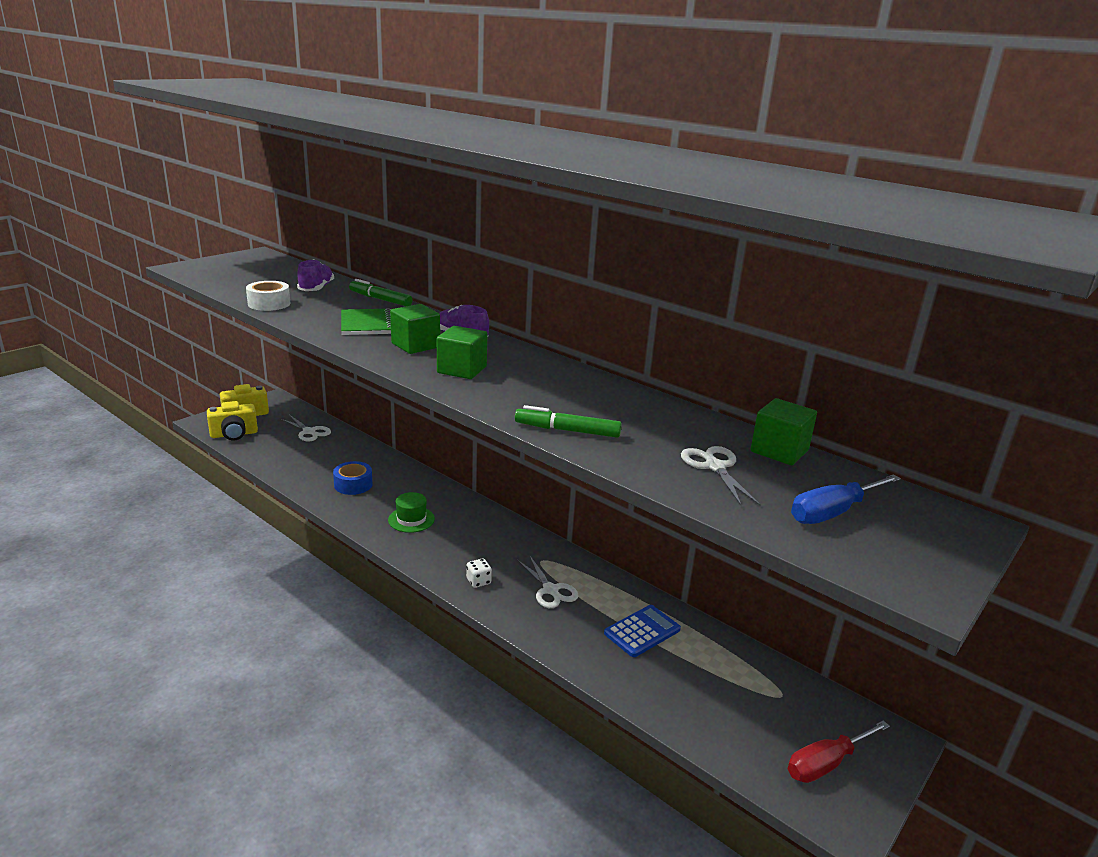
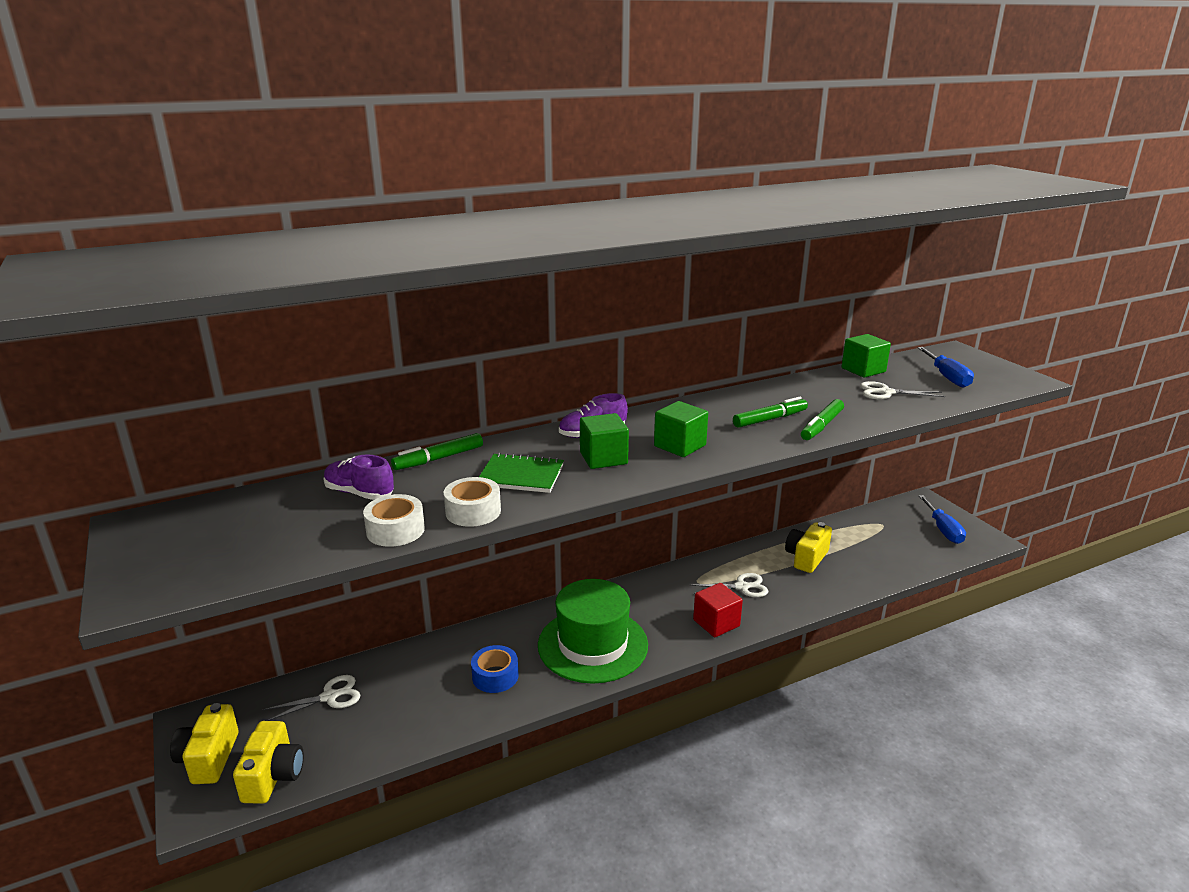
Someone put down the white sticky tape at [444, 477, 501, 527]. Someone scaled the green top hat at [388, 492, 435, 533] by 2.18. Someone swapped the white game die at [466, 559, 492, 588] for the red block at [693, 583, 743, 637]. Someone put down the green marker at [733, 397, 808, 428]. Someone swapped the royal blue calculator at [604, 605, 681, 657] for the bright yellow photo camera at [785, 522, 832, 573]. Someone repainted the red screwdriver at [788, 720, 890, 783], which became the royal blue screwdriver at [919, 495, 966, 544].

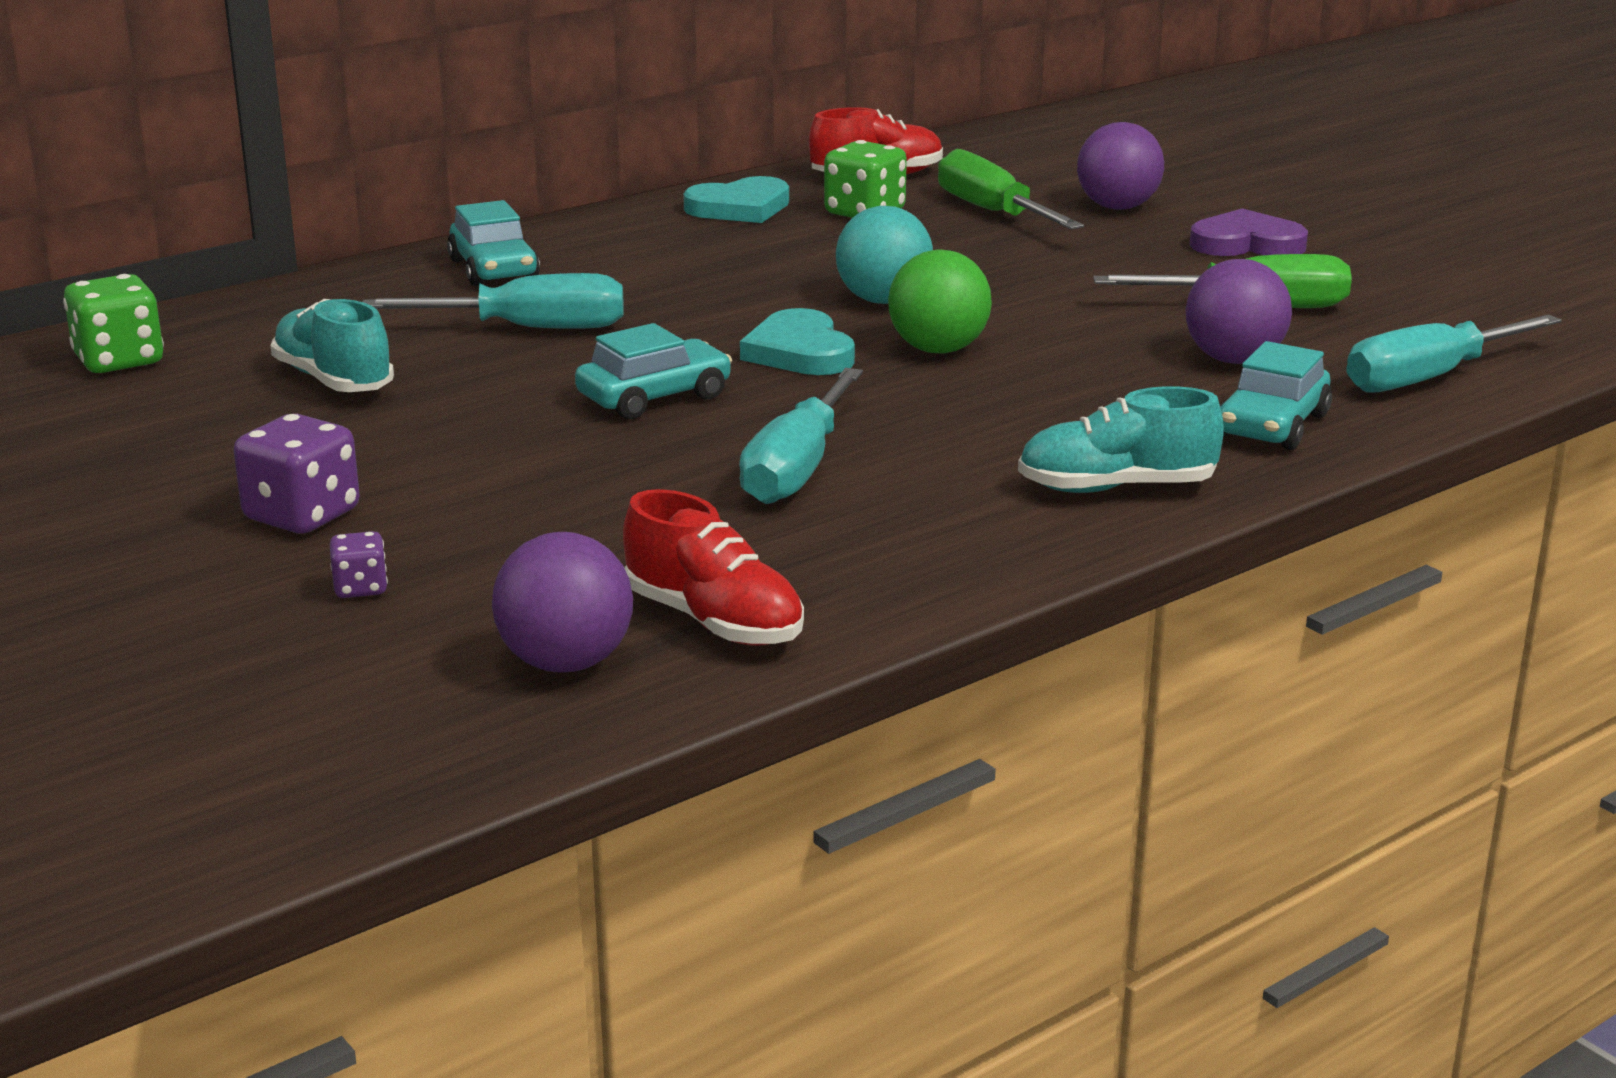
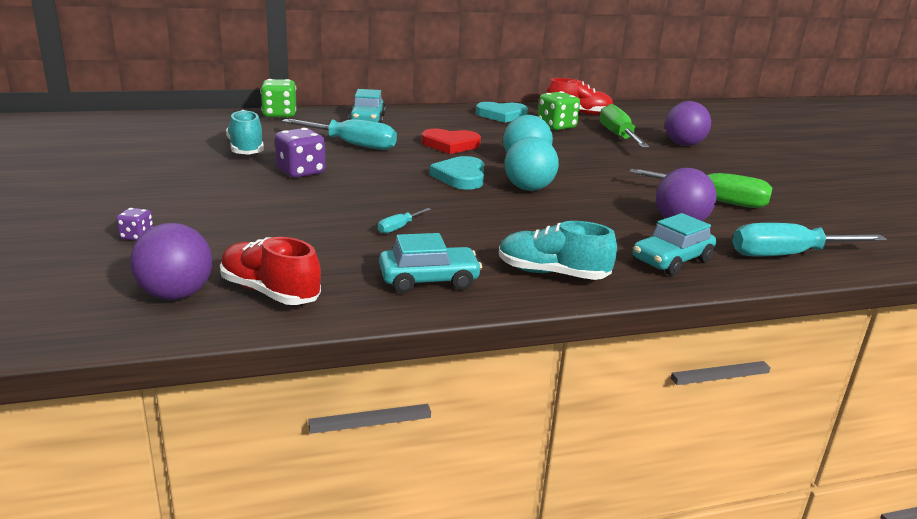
Someone rotated the red shoe at [623, 489, 804, 646] by 150 degrees clockwise. Someone carried the green game die from [63, 274, 164, 373] to [260, 79, 296, 118]. Someone carried the violet game die from [234, 414, 360, 534] to [275, 128, 326, 178]. Someone scaled the aqua screwdriver at [739, 368, 863, 504] by 0.45. Someone carried the aqua toy car from [575, 323, 732, 419] to [379, 233, 482, 293]. Someone put down the red heart at [421, 129, 481, 154]. Someone repainted the green play ball at [888, 250, 992, 354], which became the aqua play ball at [505, 137, 559, 191]. Someone took away the violet heart at [1189, 208, 1308, 256].

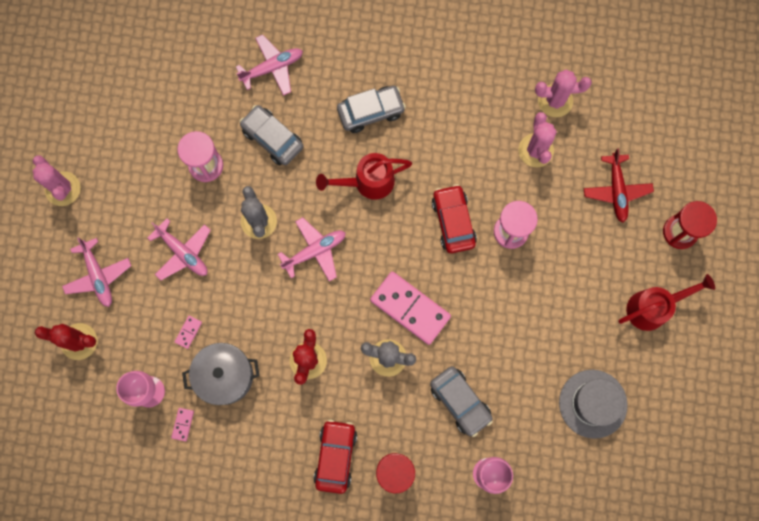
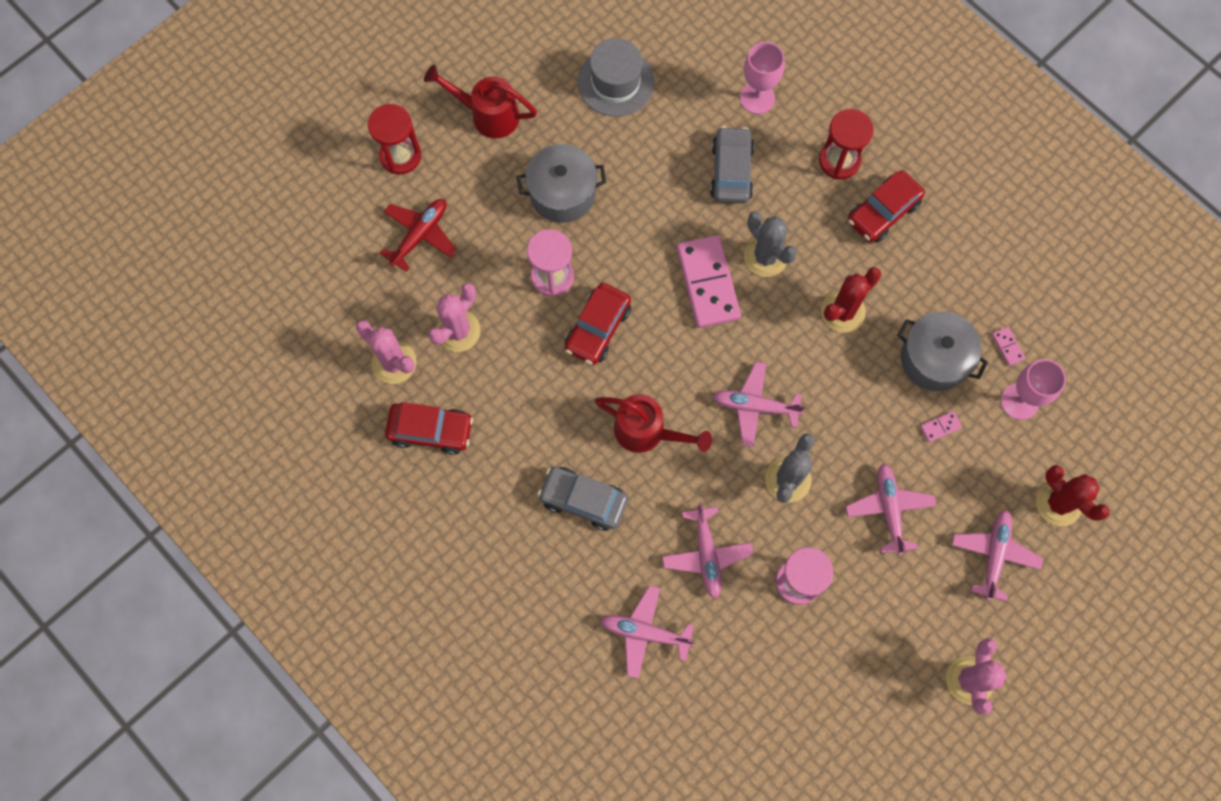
Someone put down the red toy car at [385, 402, 473, 455]. Someone put down the ash-grey cooking pot at [517, 144, 606, 223]. Someone swapped the ash-grey toy car at [239, 105, 303, 165] for the rosy plane at [662, 502, 754, 599]. Someone rotated the rosy domino piece at [171, 408, 194, 441] by 75 degrees counterclockwise.

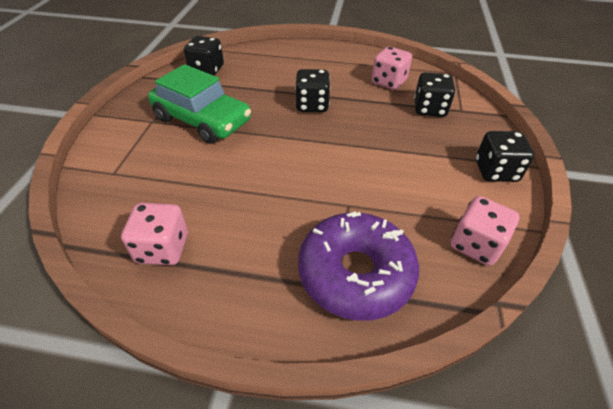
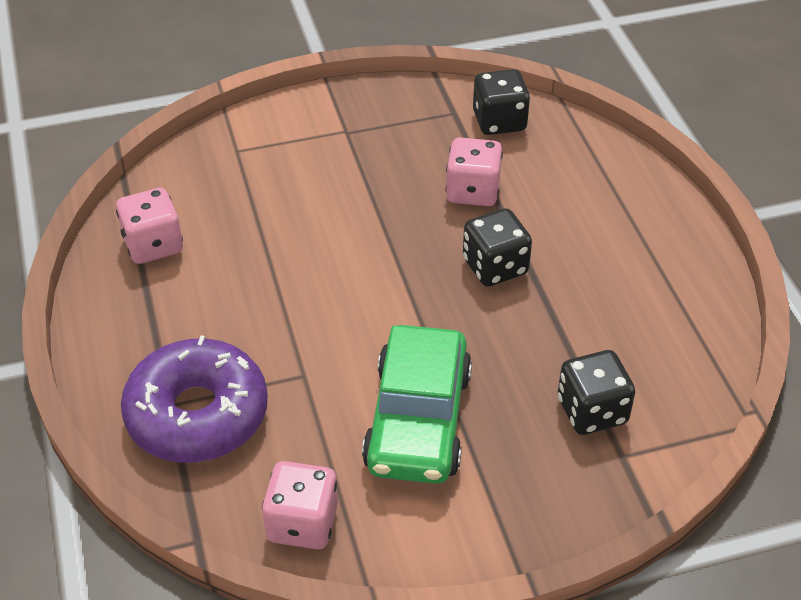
Someone carried the green toy car from [148, 64, 251, 144] to [362, 325, 472, 484]. Someone carried the rosy game die from [371, 47, 412, 90] to [446, 137, 503, 206]. Someone took away the ebony game die at [476, 131, 535, 182].

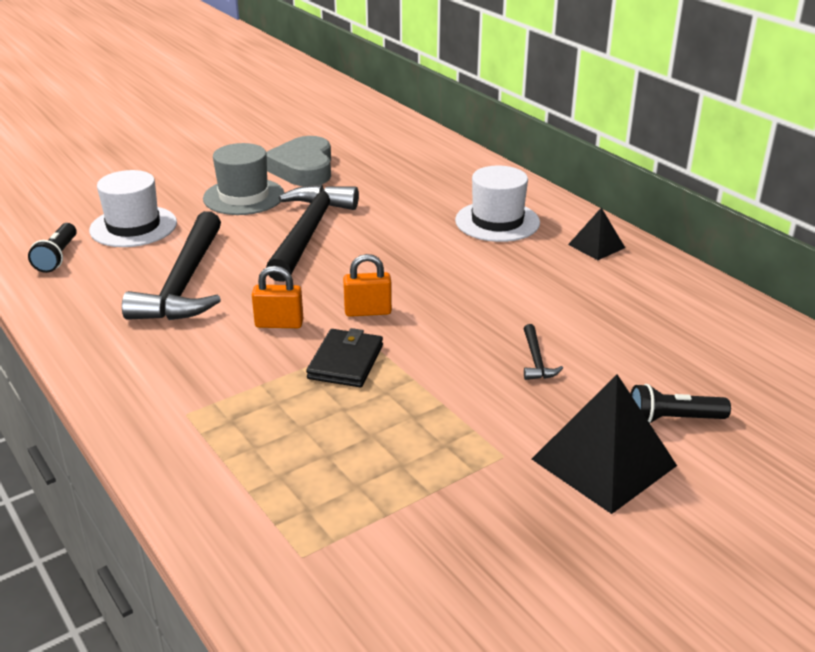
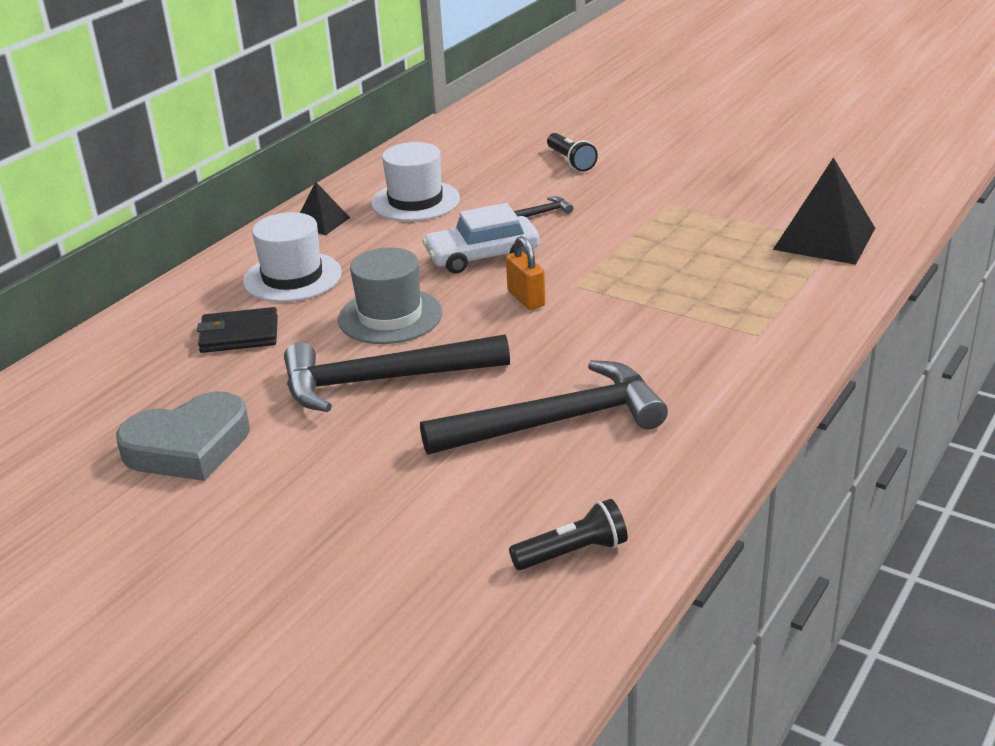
Someone carried the ebony wallet from [306, 328, 383, 387] to [197, 307, 278, 353]. Someone carried the ash-grey top hat from [203, 143, 284, 215] to [338, 247, 442, 344]. Someone carried the white top hat from [89, 170, 177, 247] to [371, 142, 460, 221]. Someone put down the white toy car at [422, 203, 539, 273]. Someone carried the ebony pyramid shape from [532, 374, 677, 514] to [773, 157, 875, 265]. Someone took away the bright orange lock at [252, 266, 303, 328].

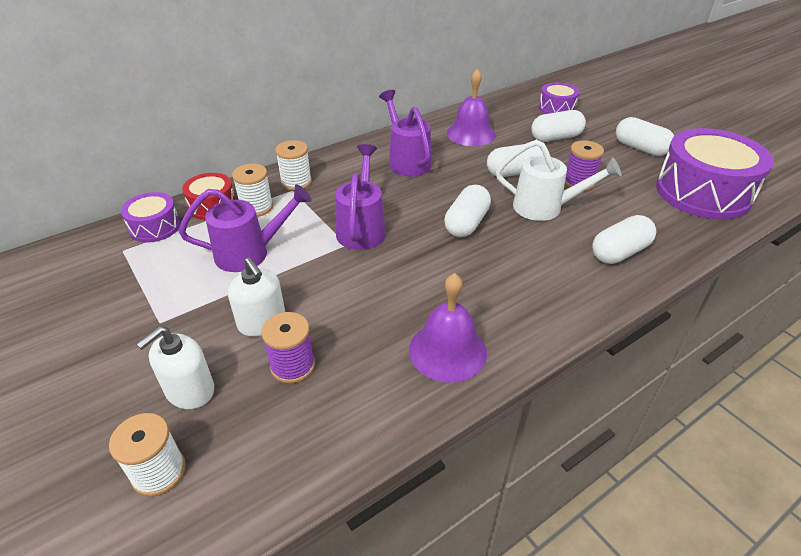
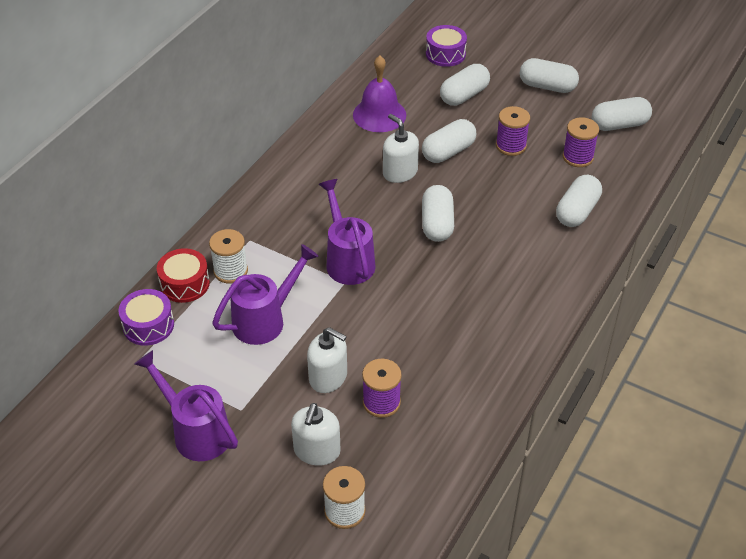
Someone carried the violet watering pot from [379, 90, 432, 176] to [134, 350, 238, 461]. Someone put down the white soap pump at [383, 114, 419, 183]. Someone put down the violet reel of thread at [563, 117, 599, 167]. Someone swapped the violet toy drum at [656, 128, 774, 220] for the white pill shape at [592, 97, 652, 131]. Someone took away the white reel of thread at [275, 140, 312, 191]. Someone took away the violet school bell at [409, 273, 487, 383]. Someone took away the white watering pot at [496, 140, 622, 221].

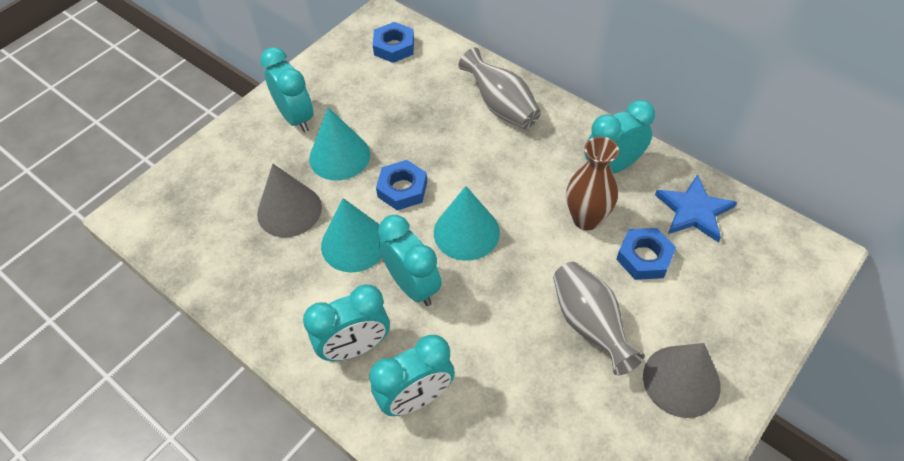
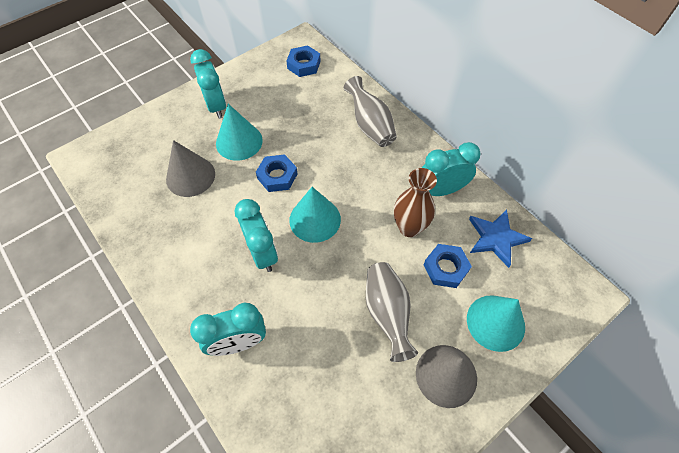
Someone carried the aqua cone from [321, 198, 382, 273] to [467, 295, 525, 352]. Someone took away the aqua alarm clock at [303, 284, 390, 361].

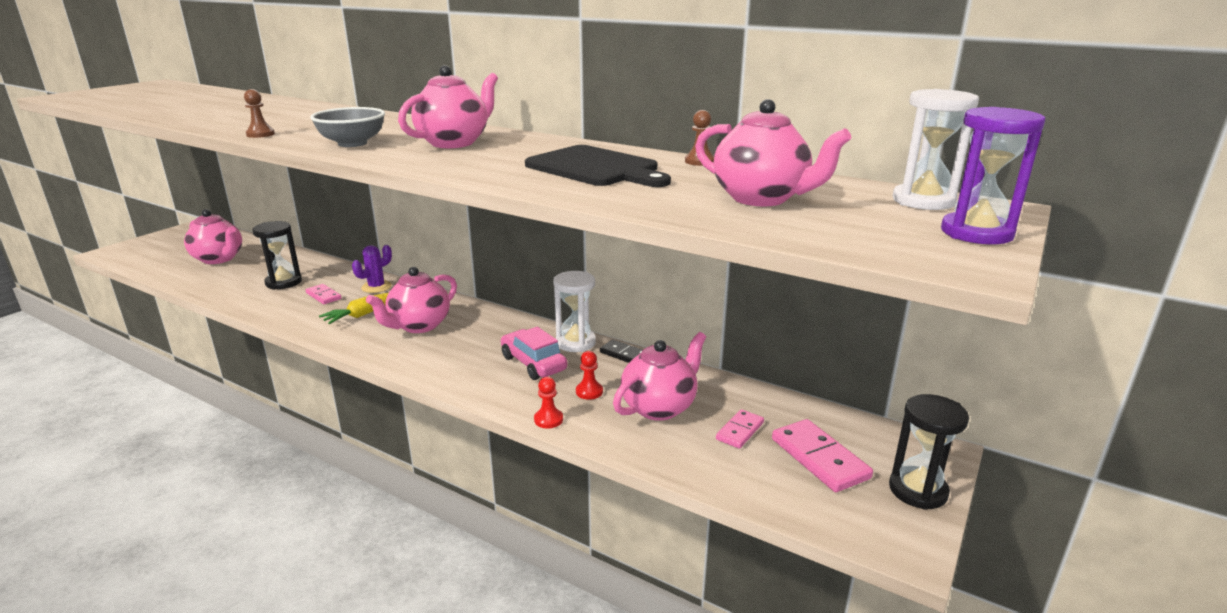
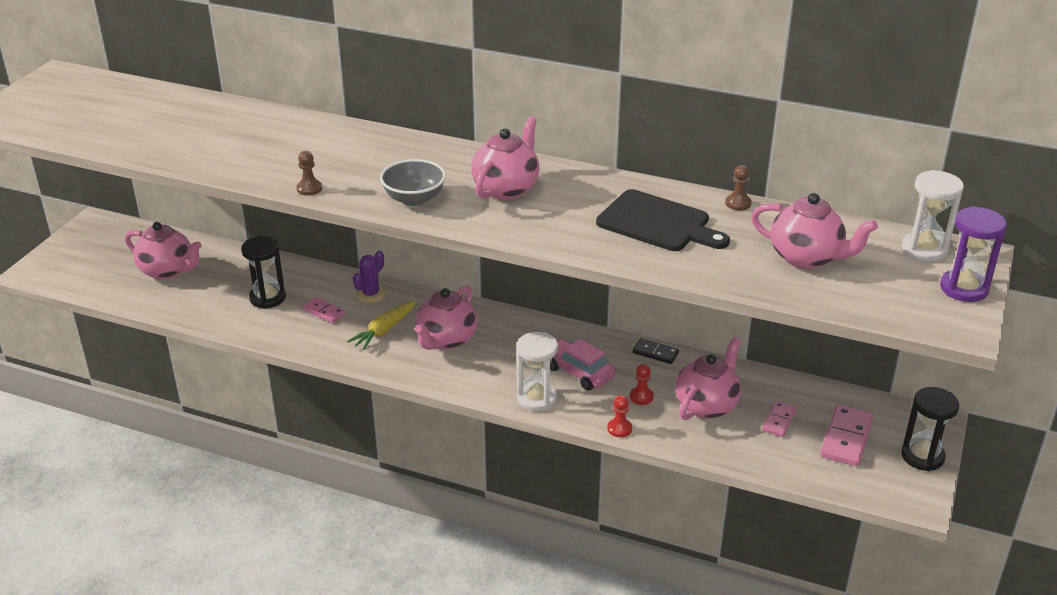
Someone carried the white sandglass from [553, 271, 596, 352] to [517, 332, 558, 411]. Someone rotated the rosy domino piece at [772, 419, 873, 492] by 60 degrees clockwise.

